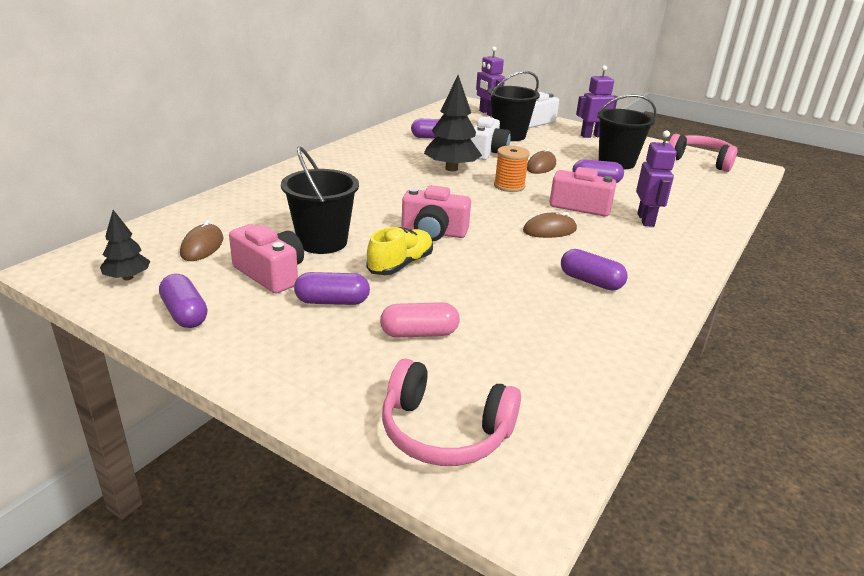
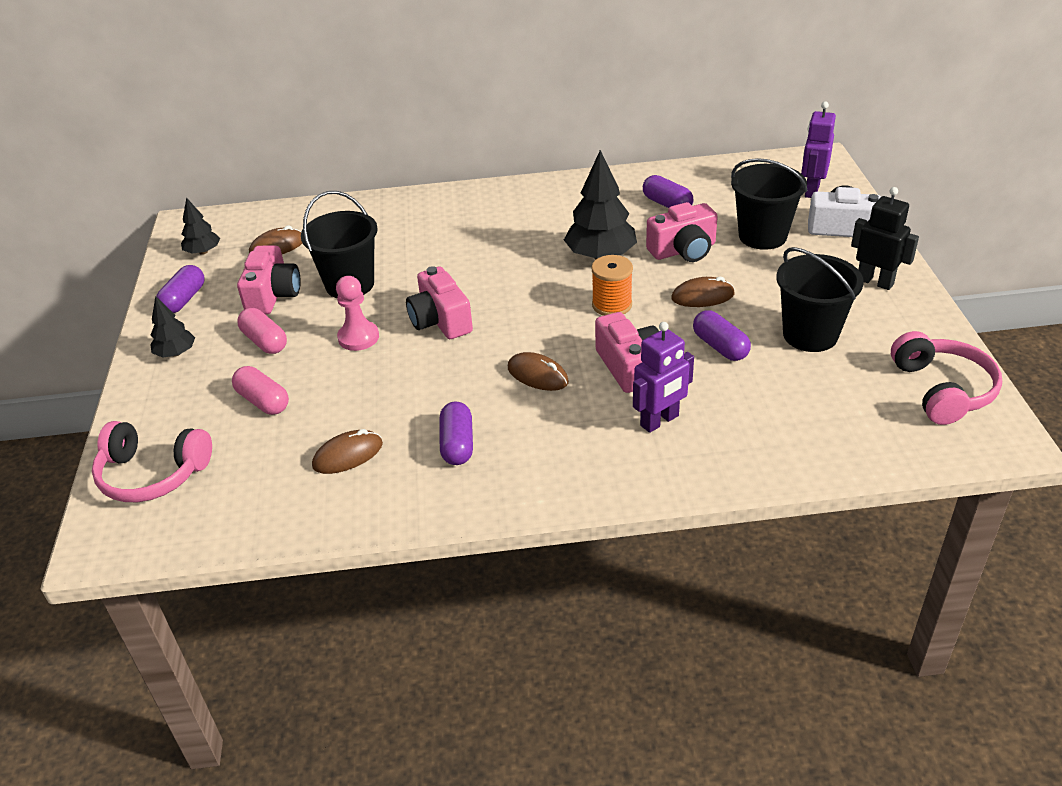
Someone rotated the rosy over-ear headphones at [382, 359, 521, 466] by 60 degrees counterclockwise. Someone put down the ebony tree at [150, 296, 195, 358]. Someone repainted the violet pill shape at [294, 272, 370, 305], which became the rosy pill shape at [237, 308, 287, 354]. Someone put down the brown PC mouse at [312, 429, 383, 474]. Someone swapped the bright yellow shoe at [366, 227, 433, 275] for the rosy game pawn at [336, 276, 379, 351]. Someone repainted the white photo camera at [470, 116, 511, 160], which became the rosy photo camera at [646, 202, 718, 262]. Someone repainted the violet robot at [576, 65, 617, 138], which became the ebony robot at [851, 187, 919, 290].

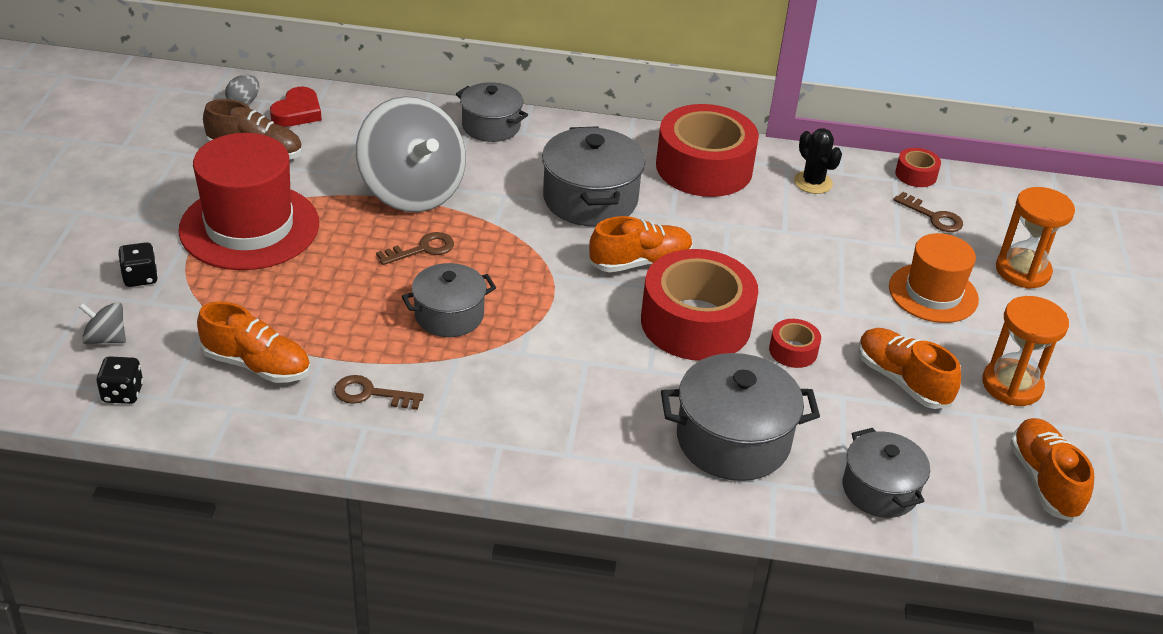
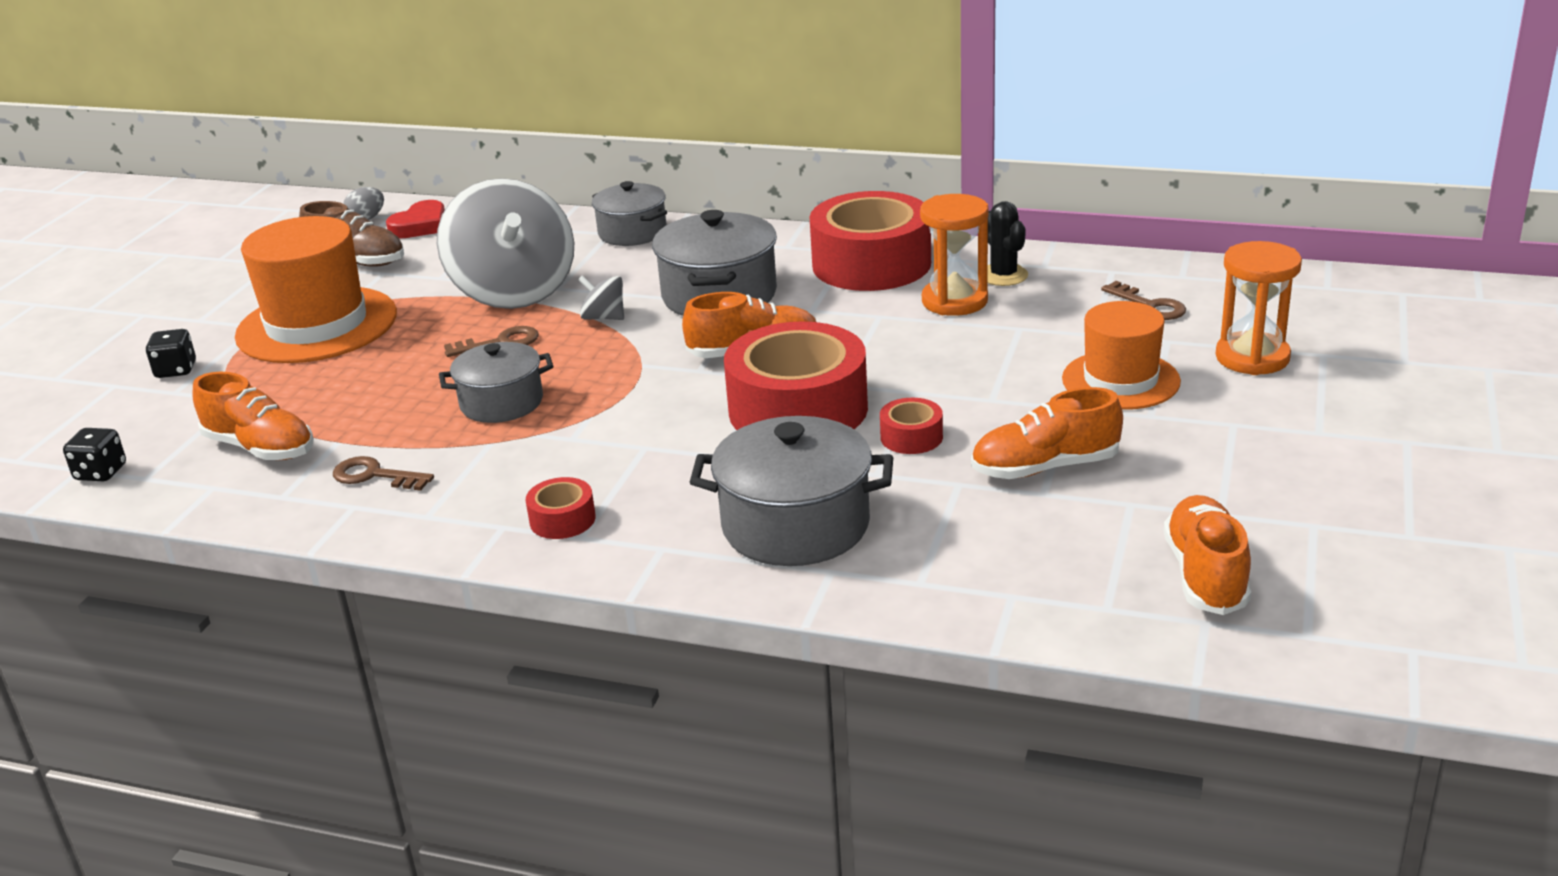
Someone repainted the red top hat at [178, 133, 319, 270], which became the bright orange top hat at [235, 216, 397, 363]. Someone carried the red sticky tape from [895, 148, 941, 187] to [526, 477, 596, 539]. Someone carried the ash-grey spinning top from [79, 302, 126, 344] to [578, 275, 624, 320]. Someone carried the bright orange sandglass from [982, 296, 1069, 406] to [920, 194, 989, 316]. Someone rotated the bright orange shoe at [858, 328, 961, 409] by 75 degrees counterclockwise. Someone took away the ash-grey cooking pot at [843, 428, 930, 518].

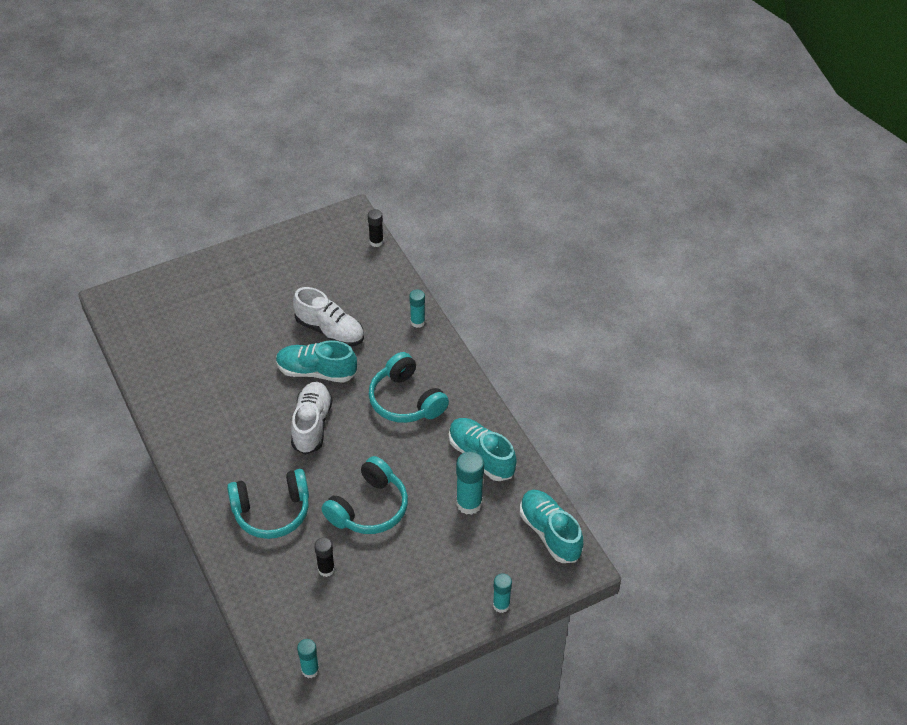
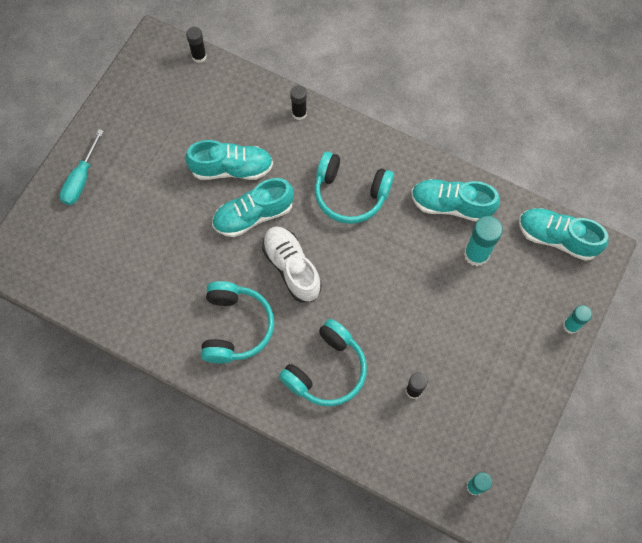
Someone put down the aqua screwdriver at [60, 129, 104, 205]. Someone repainted the white shoe at [293, 287, 364, 347], which became the aqua shoe at [185, 140, 273, 180]. Someone carried the aqua over-ear headphones from [322, 456, 408, 534] to [201, 281, 274, 364]. Someone repainted the aqua glue at [409, 289, 425, 328], which became the ebony glue at [290, 85, 307, 120].

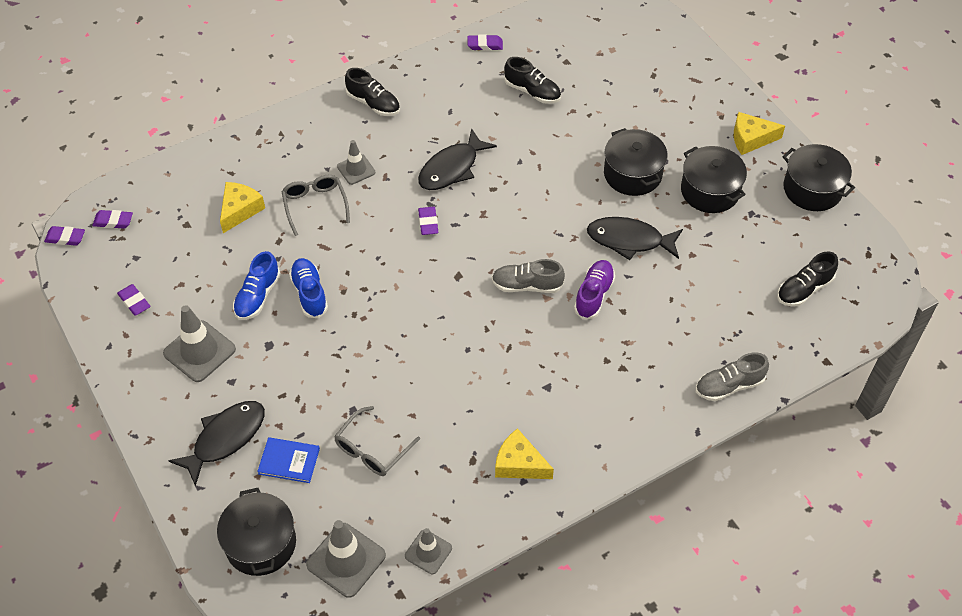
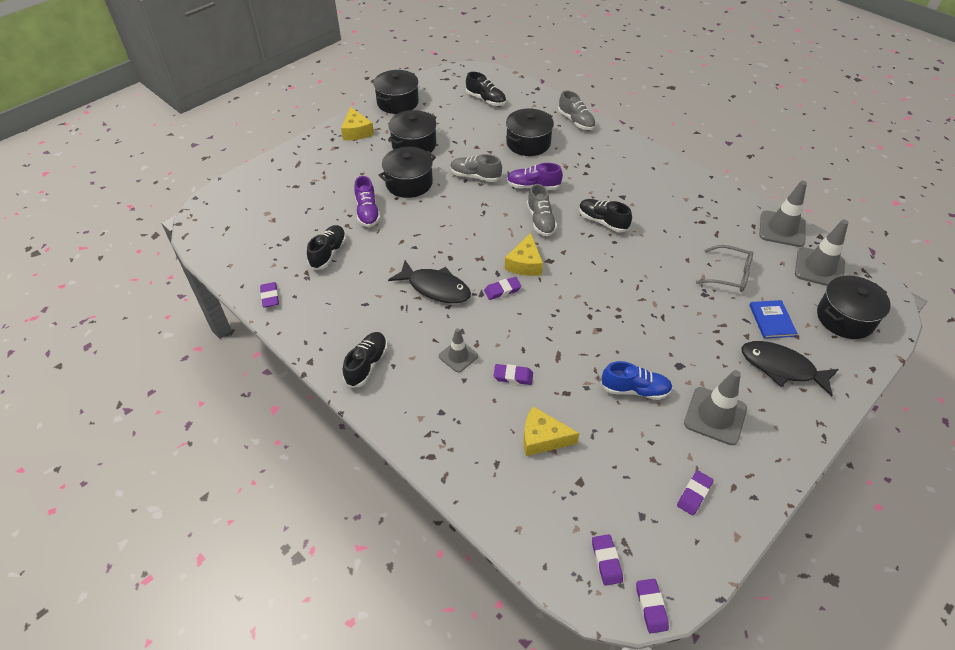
Someone put down the violet shoe at [354, 176, 380, 227]. Someone swapped the ebony toy fish at [587, 217, 683, 260] for the ash-grey shoe at [450, 154, 502, 182]. Someone swapped the ash-grey glasses at [282, 175, 350, 236] for the violet gum eraser at [493, 364, 533, 385]. Someone carried the bright yellow cheese from [495, 428, 554, 479] to [505, 233, 543, 276]. Someone put down the ebony cooking pot at [506, 108, 554, 156]. Someone put down the ebony shoe at [579, 199, 632, 233]. Someone scaled the ash-grey traffic cone at [405, 528, 452, 574] by 1.64. Someone took away the royal blue shoe at [289, 258, 328, 318].

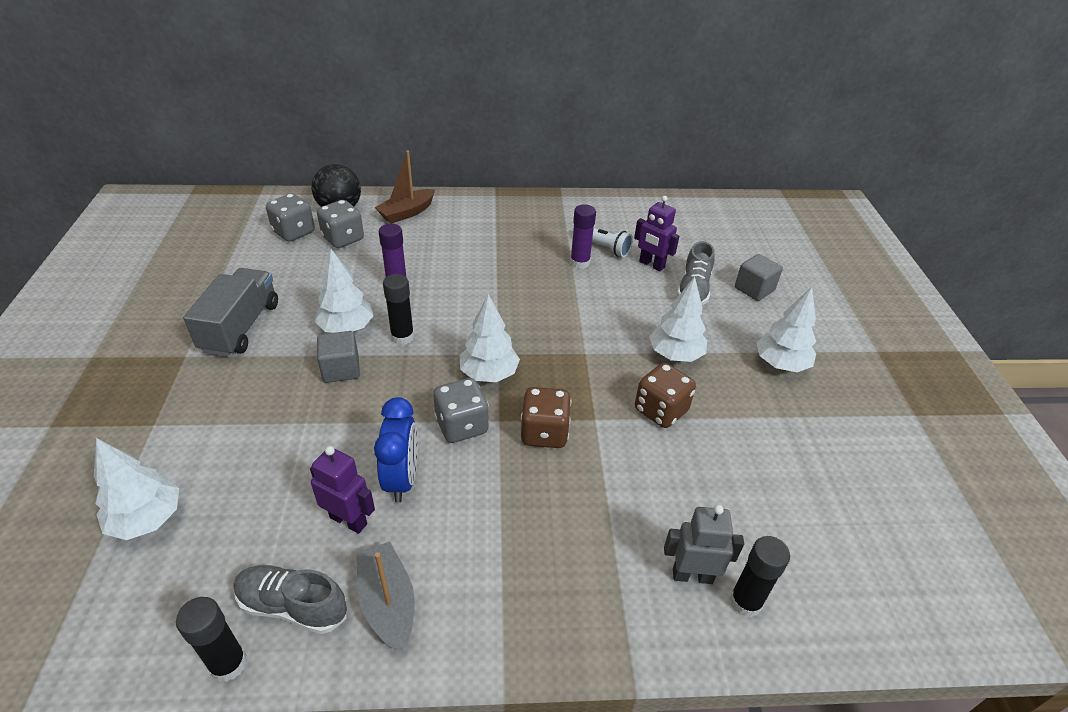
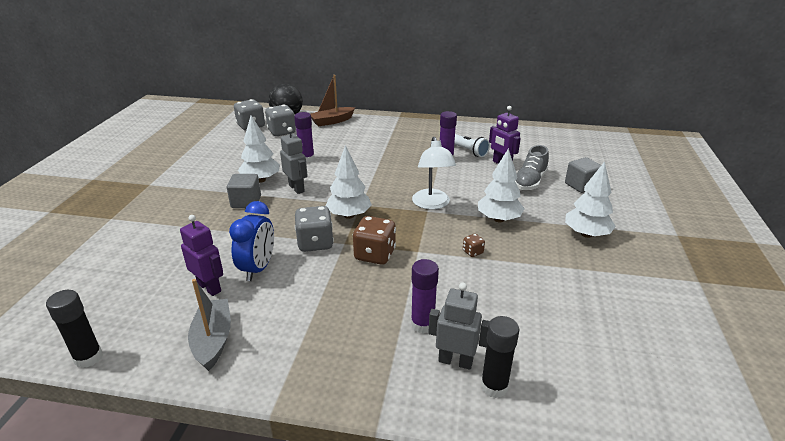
Someone swapped the ebony glue at [383, 274, 414, 345] for the ash-grey robot at [280, 127, 308, 194]. Someone put down the violet glue at [411, 259, 439, 333]. Someone put down the white lamp at [412, 137, 456, 210]. Someone scaled the brown game die at [635, 363, 696, 428] by 0.47. Someone took away the white tree at [94, 438, 179, 540]. Someone took away the ash-grey lorry at [183, 268, 278, 357]. Someone took away the ash-grey shoe at [234, 565, 347, 634].

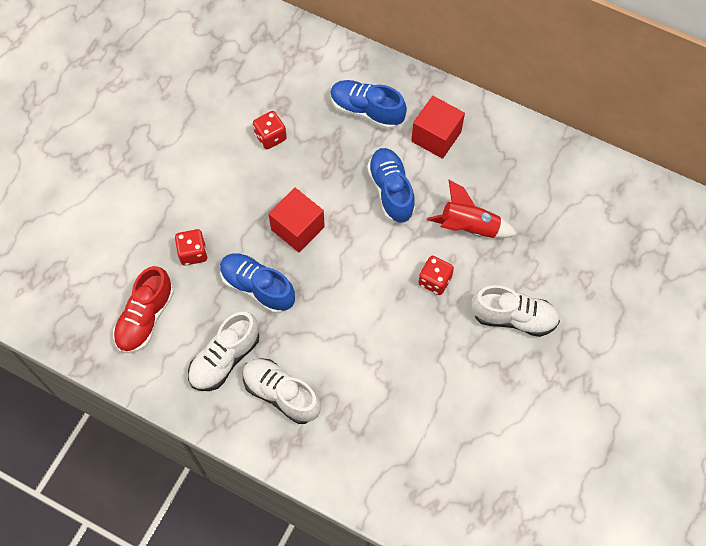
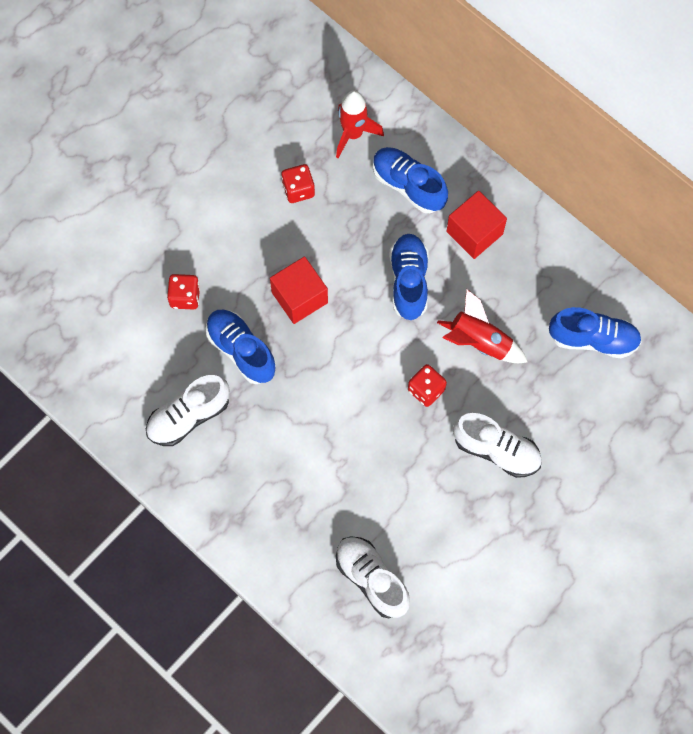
Someone put down the red spaceship at [336, 90, 384, 159]. Someone carried the white shoe from [243, 358, 321, 424] to [336, 536, 410, 618]. Someone put down the royal blue shoe at [549, 307, 642, 358]. Someone took away the red shoe at [113, 266, 174, 353].

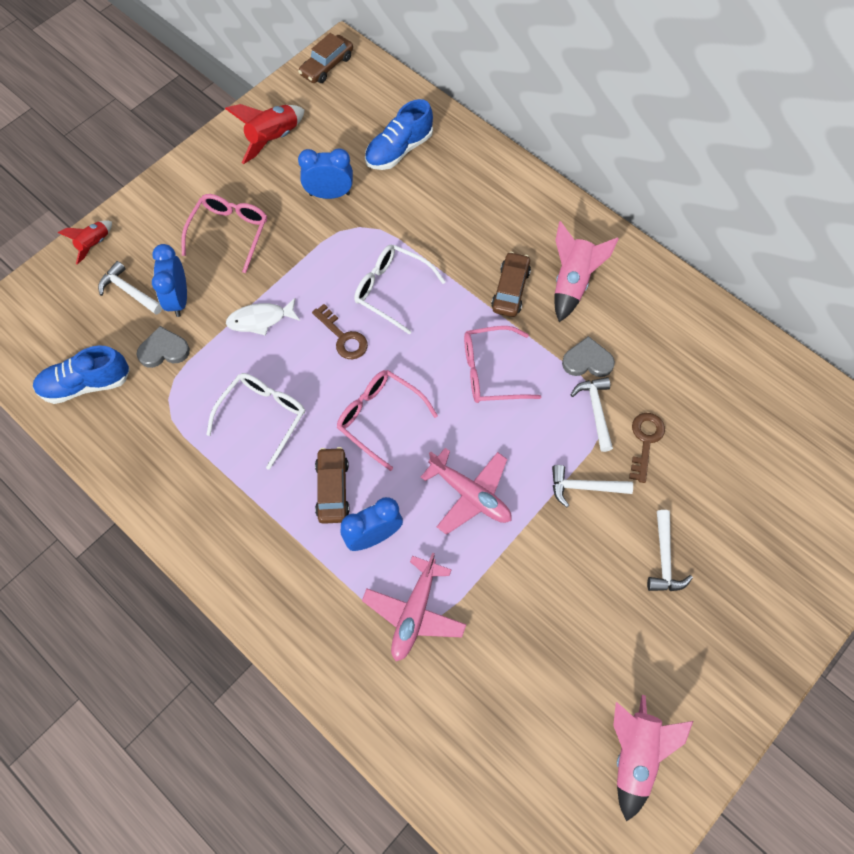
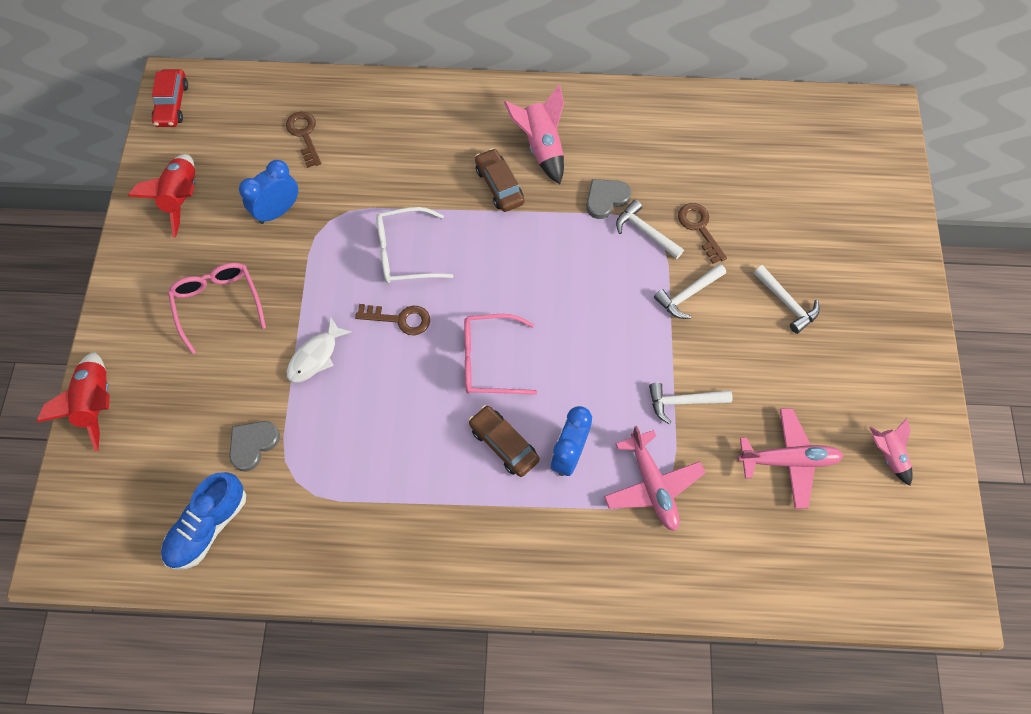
Someone scaled the red spaceship at [58, 220, 112, 264] by 1.62. Someone repainted the brown toy car at [298, 33, 353, 83], which became the red toy car at [152, 69, 188, 127]. Someone swapped the royal blue shoe at [365, 99, 433, 170] for the brown latchkey at [286, 112, 321, 168]. Someone carried the white claw hammer from [98, 261, 163, 315] to [649, 383, 732, 424]. Someone carried the rosy plane from [421, 448, 512, 535] to [738, 408, 844, 509]. Someone scaled the rosy spaceship at [613, 695, 693, 822] by 0.62. Someone took away the royal blue alarm clock at [152, 244, 187, 317]. Someone took away the white glasses at [206, 373, 305, 470]. Someone took away the rosy glasses at [464, 326, 541, 403].

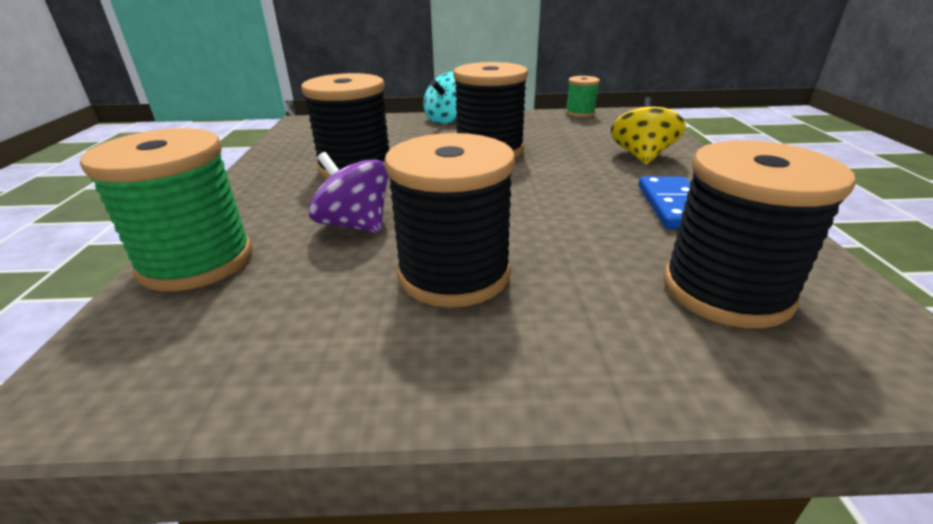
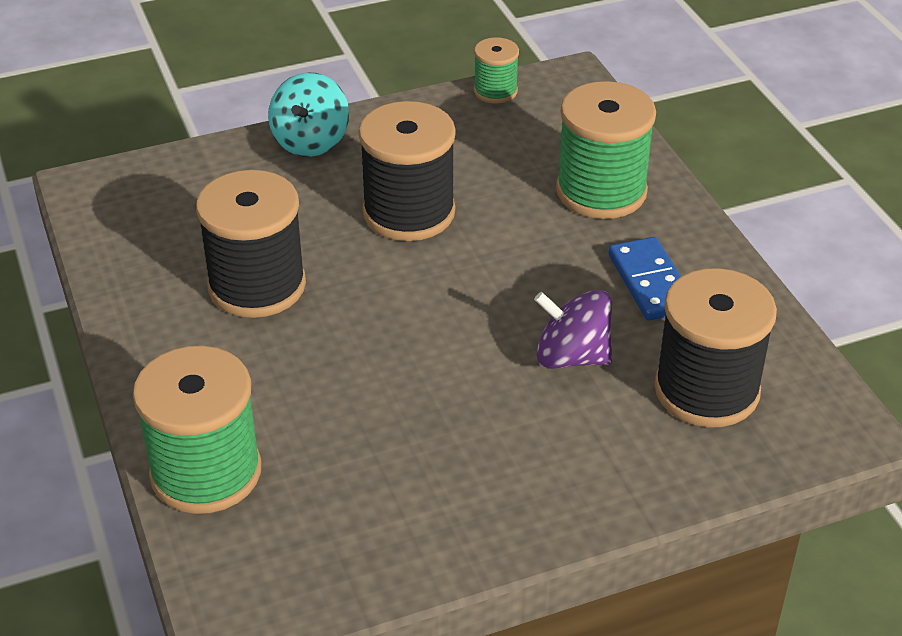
Someone carried the violet spinning top from [308, 152, 388, 233] to [534, 290, 612, 369]. Someone swapped the bright yellow spinning top at [611, 97, 686, 165] for the green reel of thread at [556, 81, 656, 219]. Someone took away the ebony reel of thread at [384, 133, 515, 308].

